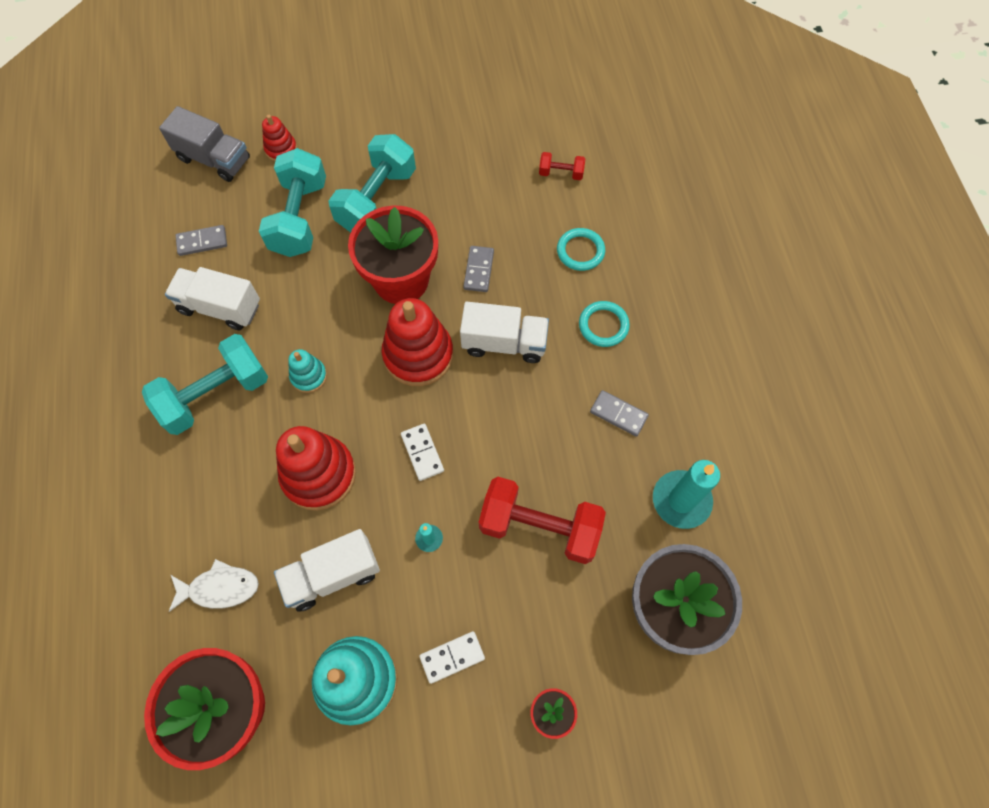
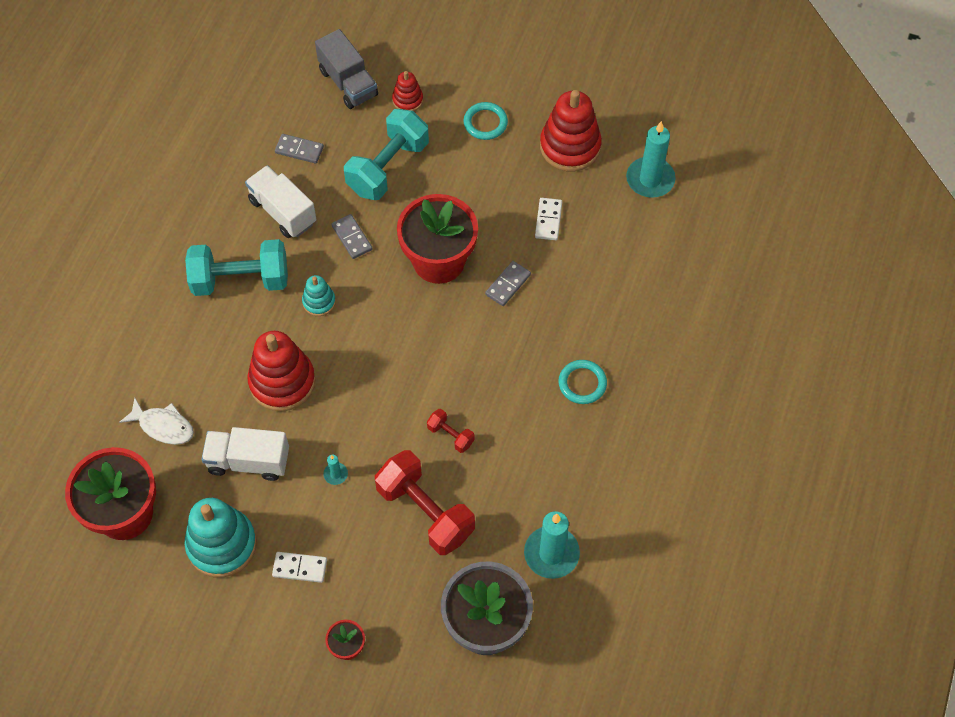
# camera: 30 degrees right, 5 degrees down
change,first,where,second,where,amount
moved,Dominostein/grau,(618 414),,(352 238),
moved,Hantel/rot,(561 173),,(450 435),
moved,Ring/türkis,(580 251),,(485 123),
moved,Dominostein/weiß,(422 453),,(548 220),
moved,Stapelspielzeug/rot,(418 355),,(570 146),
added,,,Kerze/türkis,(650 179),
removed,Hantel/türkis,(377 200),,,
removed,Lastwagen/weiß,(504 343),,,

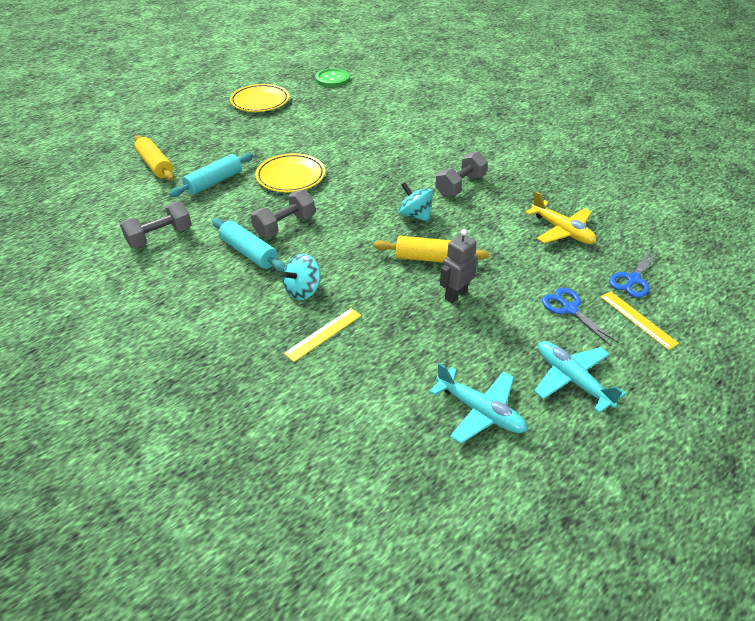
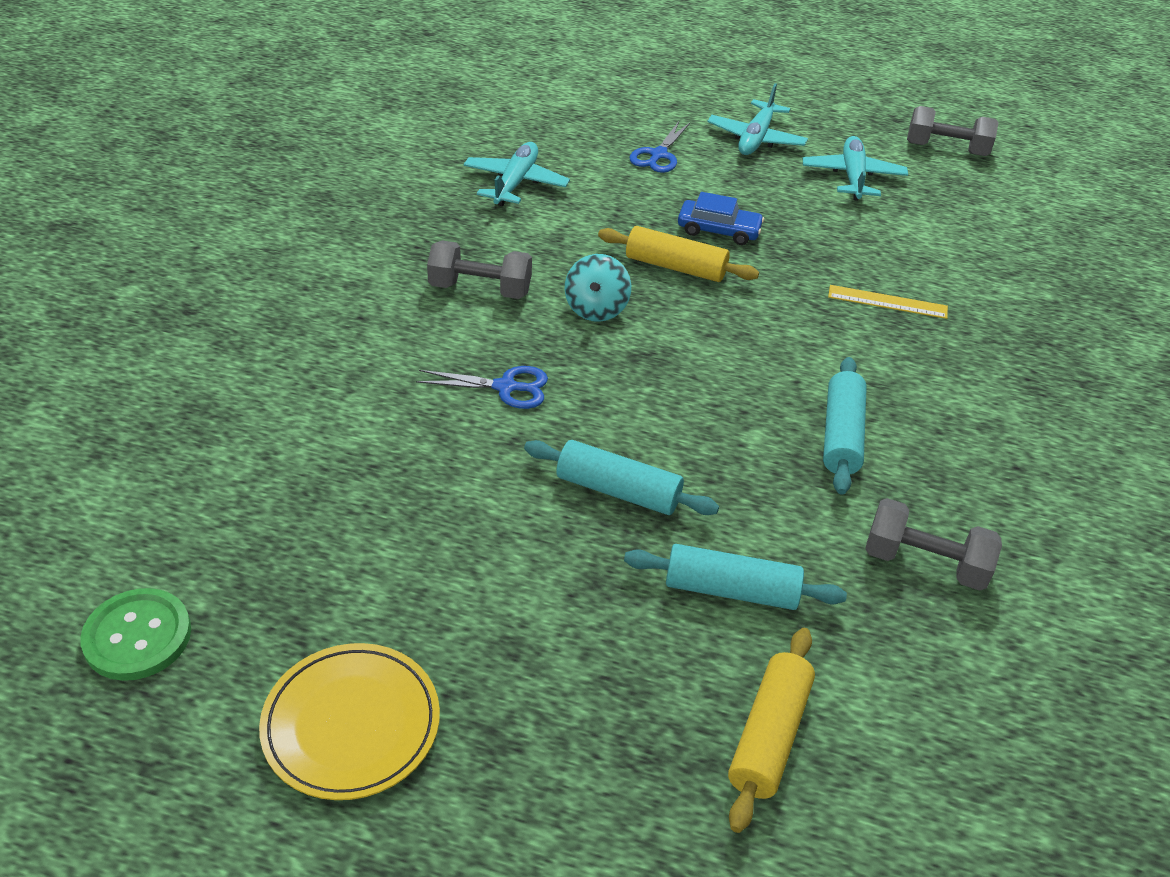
# camera: 125 degrees left, 0 degrees up
change,first,where,second,where,amount
moved,Schere/blau,(633 279),,(505 387),
recoloured,Flugzeug/gelb,(562 231),Flugzeug/türkis,(515 183),
replaced,Teller/gelb,(291 176),Nudelholz/türkis,(618 490),
turned,Nudelholz/gelb,(430 258),,(675 267),45 degrees counterclockwise
replaced,Roboter/grau,(455 294),Auto/blau,(718 230),
moved,Hantel/grau,(285 226),,(946 149),
removed,Kreisel/türkis,(303 290),,,
removed,Lineal/gelb,(637 319),,,

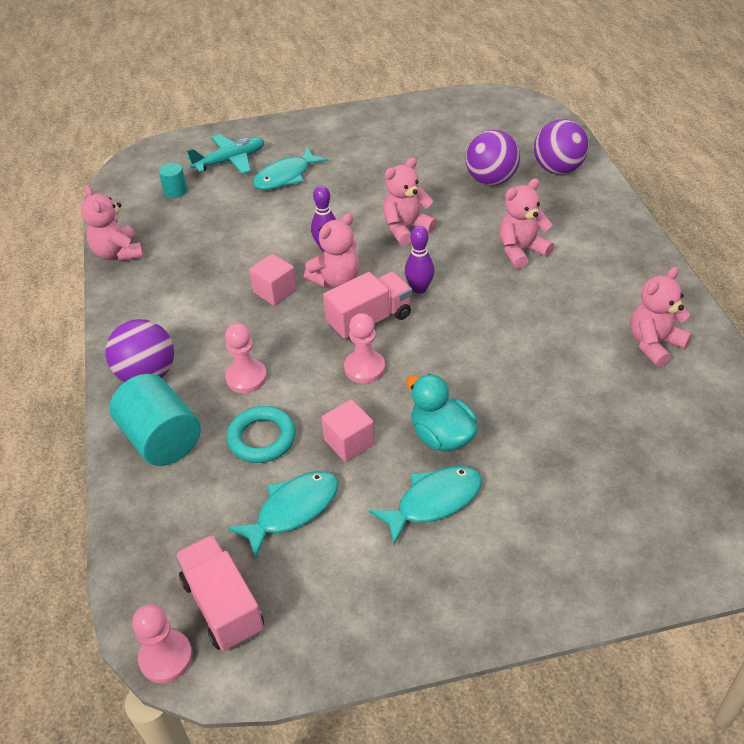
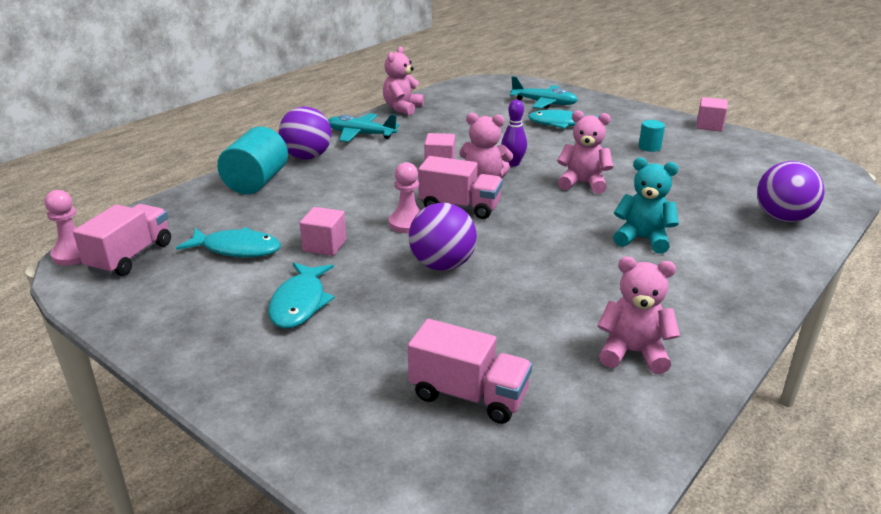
# camera: 50 degrees right, 15 degrees down
change,first,where,second,where,amount
turned,Fisch/türkis,(433 502),,(300 303),75 degrees clockwise
added,,,Flugzeug/türkis,(360 134),
added,,,Lastwagen/rosa,(469 395),
moved,Ball/lila,(491 180),,(442 265),
recoloured,Teddybär/rosa,(521 251),Teddybär/türkis,(642 239),
moved,Vollzylinder/türkis,(175 191),,(649 147),
added,,,Kubus/rosa,(709 126),
removed,Bauer/rosa,(246 377),,,
removed,Ring/türkis,(262 438),,,
removed,Bowlingkegel/lila,(419 288),,,
removed,Ente/türkis,(441 436),,,

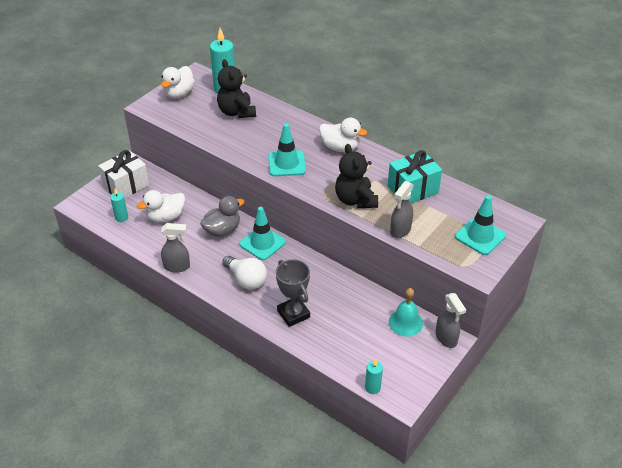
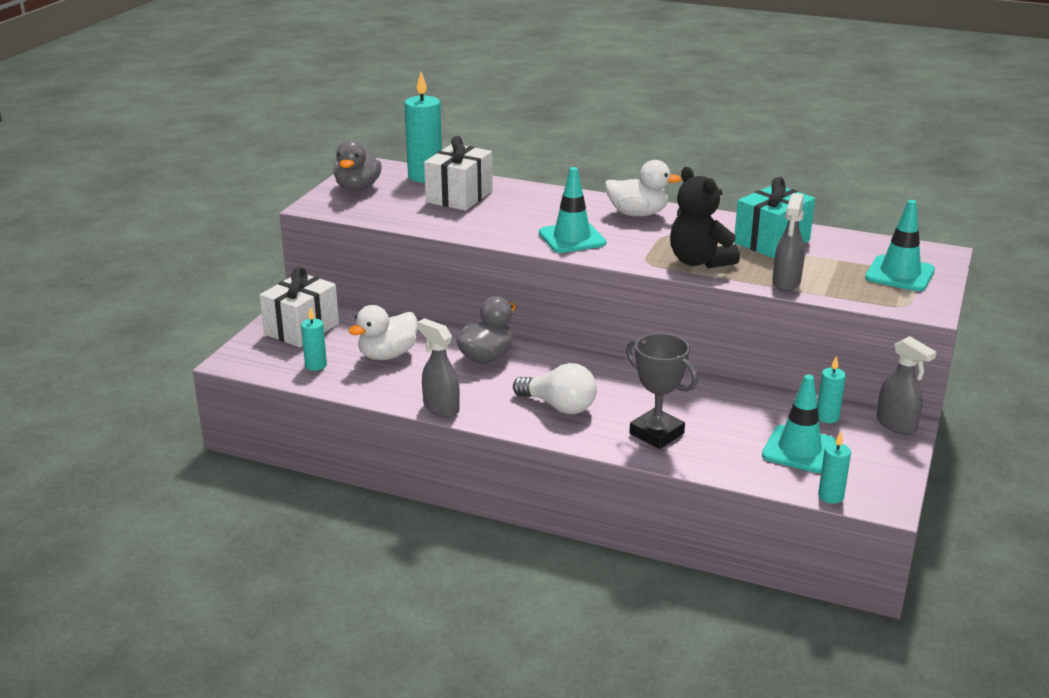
# camera: 15 degrees left, 15 degrees down
change,first,where,second,where,amount
recoloured,Ente/weiß,(179 93),Ente/grau,(357 188),
turned,Sprühflasche/grau,(177 267),,(441 408),120 degrees counterclockwise
replaced,Teddybär/schwarz,(236 112),Geschenk/weiß,(459 196),
moved,Leitkegel/türkis,(262 243),,(799 450),
replaced,Glocke/türkis,(405 322),Kerze/türkis,(827 417),

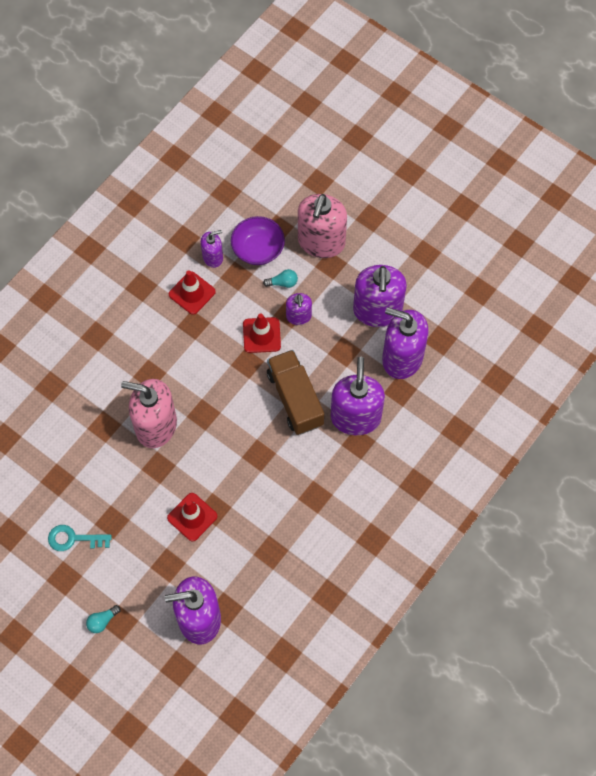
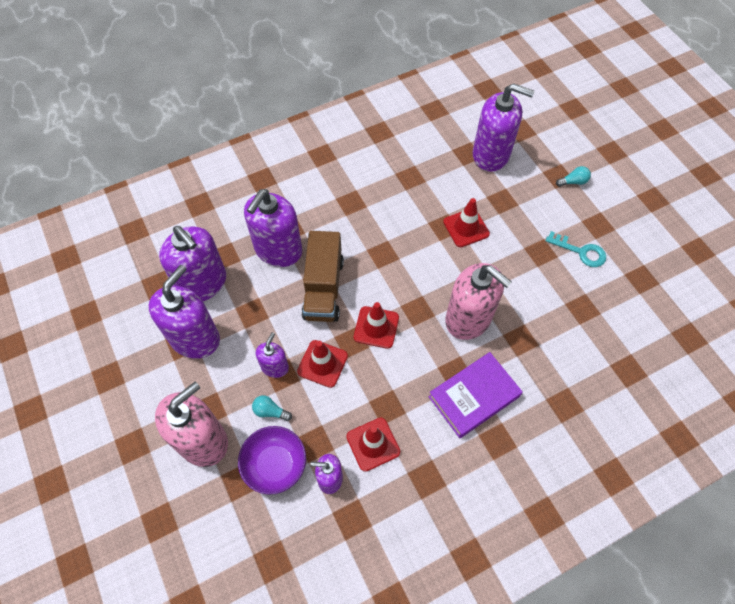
# camera: 155 degrees left, 5 degrees down
change,first,where,second,where,amount
added,,,Leitkegel/rot,(376 327),
added,,,Buch/lila,(474 396),

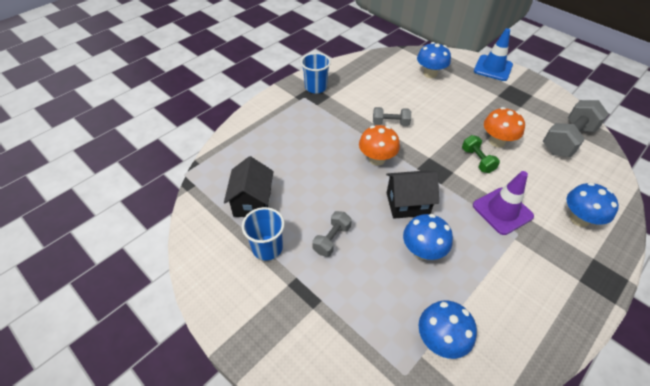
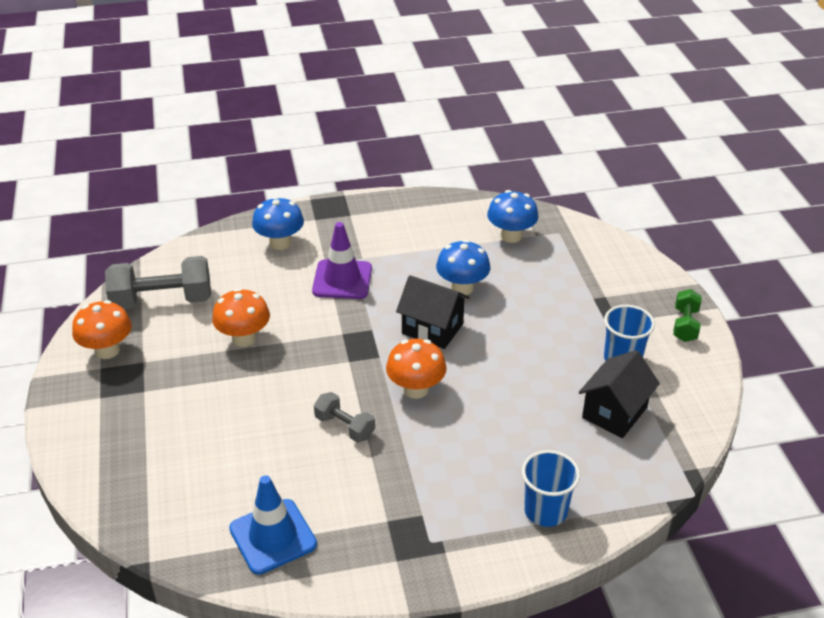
# camera: 145 degrees left, 10 degrees down
change,first,where,second,where,amount
added,,,Pilz/orange,(107 350),
moved,Leitkegel/blau,(493 68),,(273 536),
moved,Becher/blau,(315 87),,(545 510),
moved,Hantel/grün,(477 160),,(685 325),
removed,Hantel/grau,(331 239),,,
removed,Pilz/blau,(430 74),,,

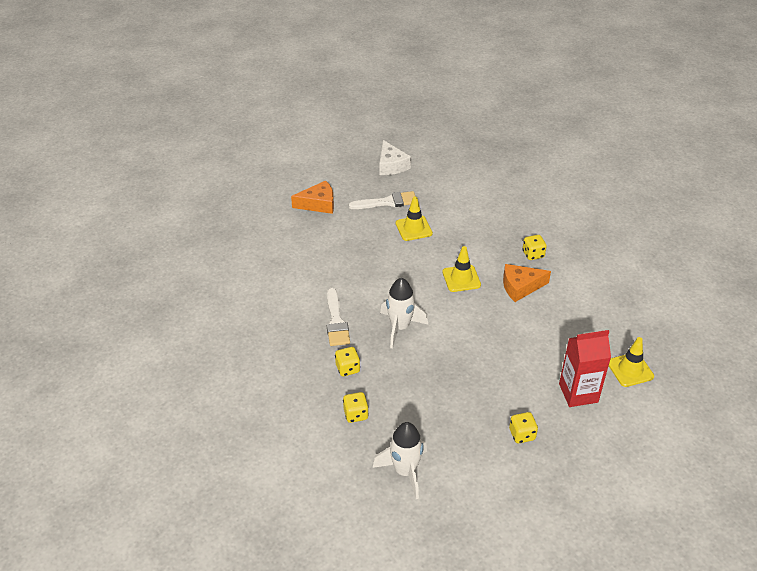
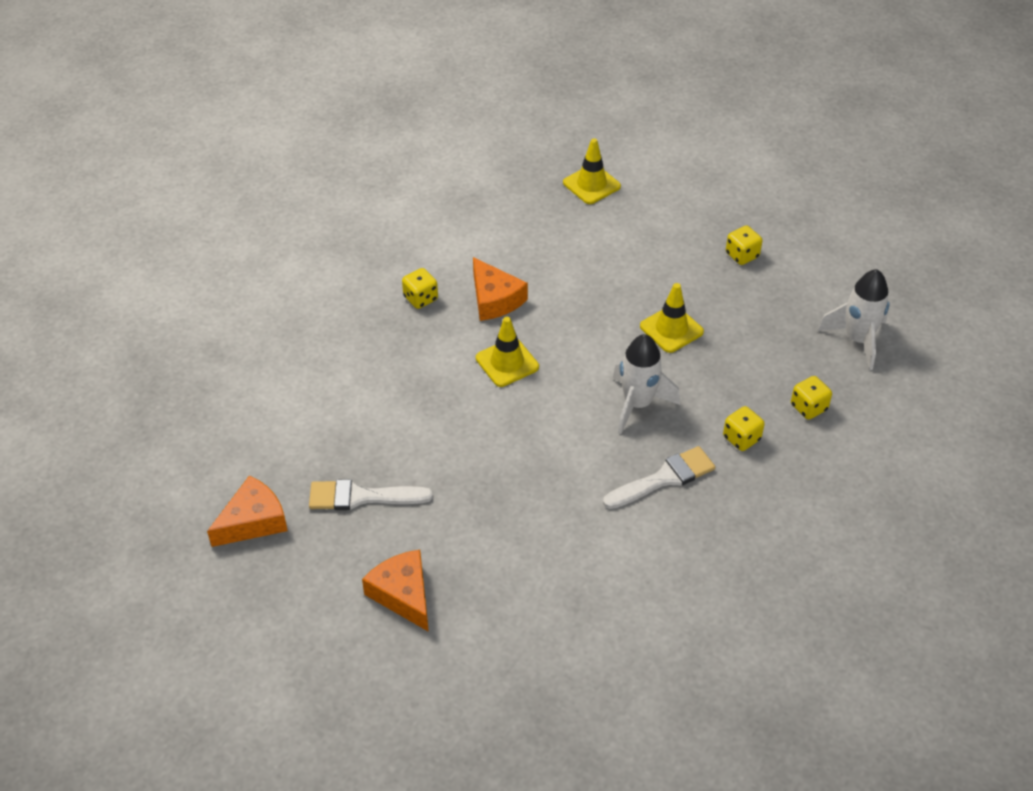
# camera: 110 degrees left, 5 degrees up
change,first,where,second,where,amount
recoloured,Käse/weiß,(391 165),Käse/orange,(253 521),
turned,Pinsel/weiß,(387 202),,(362 497),60 degrees counterclockwise
moved,Leitkegel/gelb,(413 228),,(671 329),
removed,Getränkekarton/rot,(578 393),,,

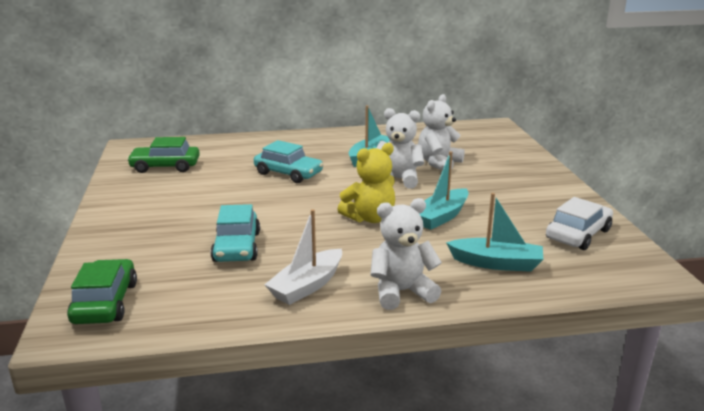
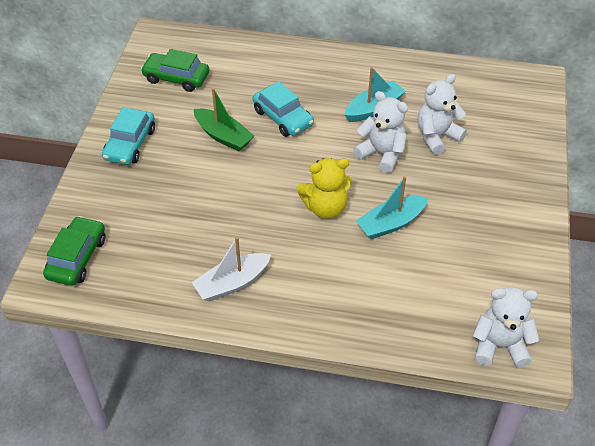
# camera: 20 degrees right, 25 degrees up
change,first,where,second,where,amount
moved,Auto/türkis,(237 247),,(130 144),
added,,,Boot/grün,(223 136),
moved,Teddybär/weiß,(401 292),,(499 345),
removed,Boot/türkis,(496 263),,,
removed,Auto/weiß,(578 234),,,

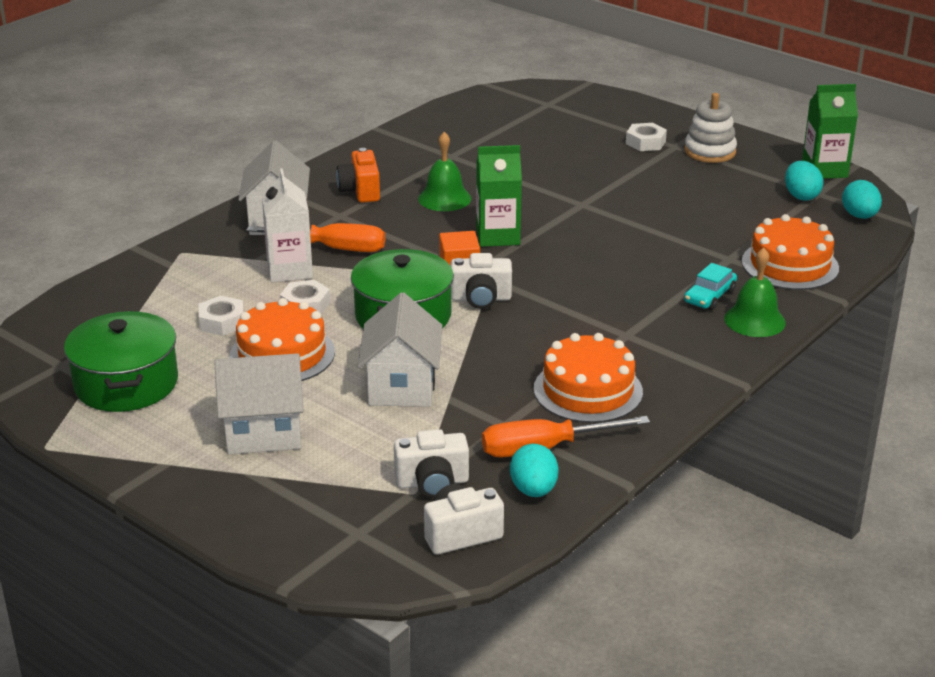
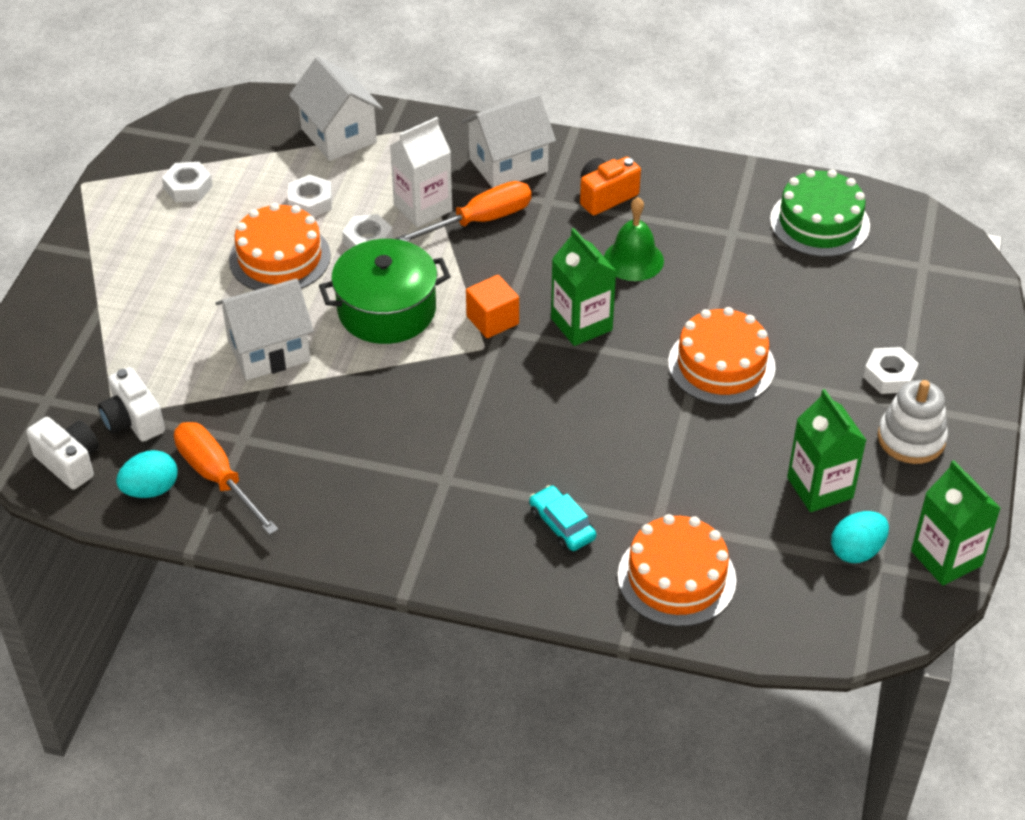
# camera: 65 degrees right, 15 degrees up
change,first,where,second,where,amount
replaced,Kochtopf/grün,(126 383),Sechskantmutter/weiß,(188 187),
moved,Haus/weiß,(263 432),,(338 135),
turned,Schraubenzieher/orange,(333 248),,(480 220),105 degrees counterclockwise
turned,Auto/türkis,(709 296),,(562 525),45 degrees clockwise
moved,Kuchen/orange,(588 390),,(721 365),
added,,,Kuchen/grün,(819 223),
added,,,Getränkekarton/grün,(820 488),
removed,Kamera/weiß,(481 298),,,
removed,Glocke/grün,(754 320),,,
removed,Ei/türkis,(859 216),,,

